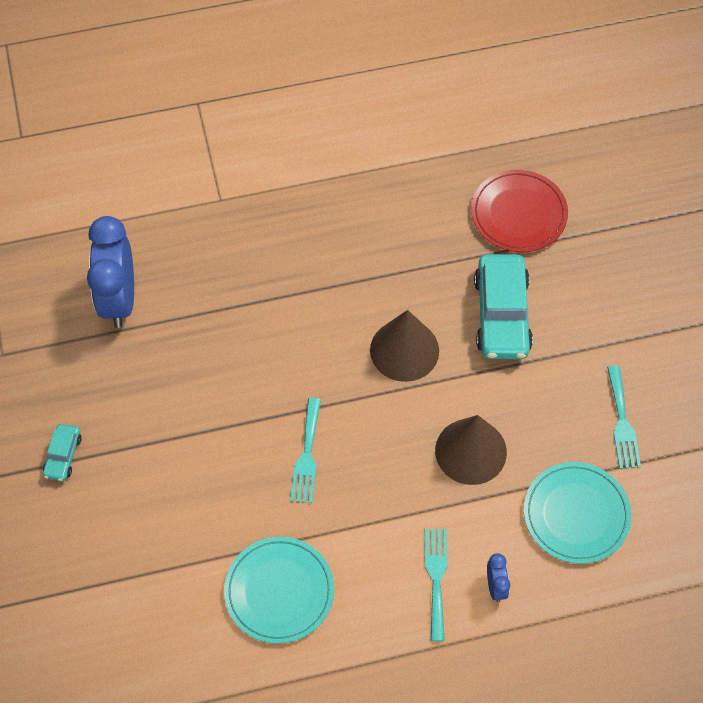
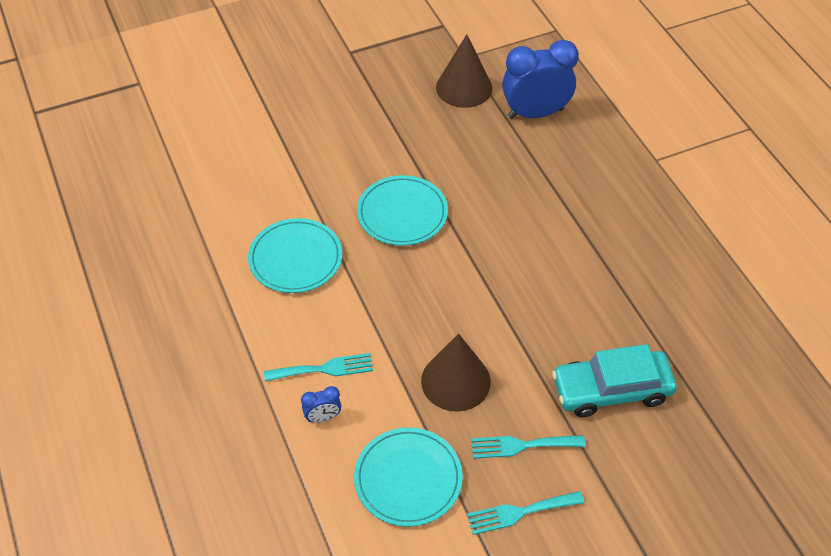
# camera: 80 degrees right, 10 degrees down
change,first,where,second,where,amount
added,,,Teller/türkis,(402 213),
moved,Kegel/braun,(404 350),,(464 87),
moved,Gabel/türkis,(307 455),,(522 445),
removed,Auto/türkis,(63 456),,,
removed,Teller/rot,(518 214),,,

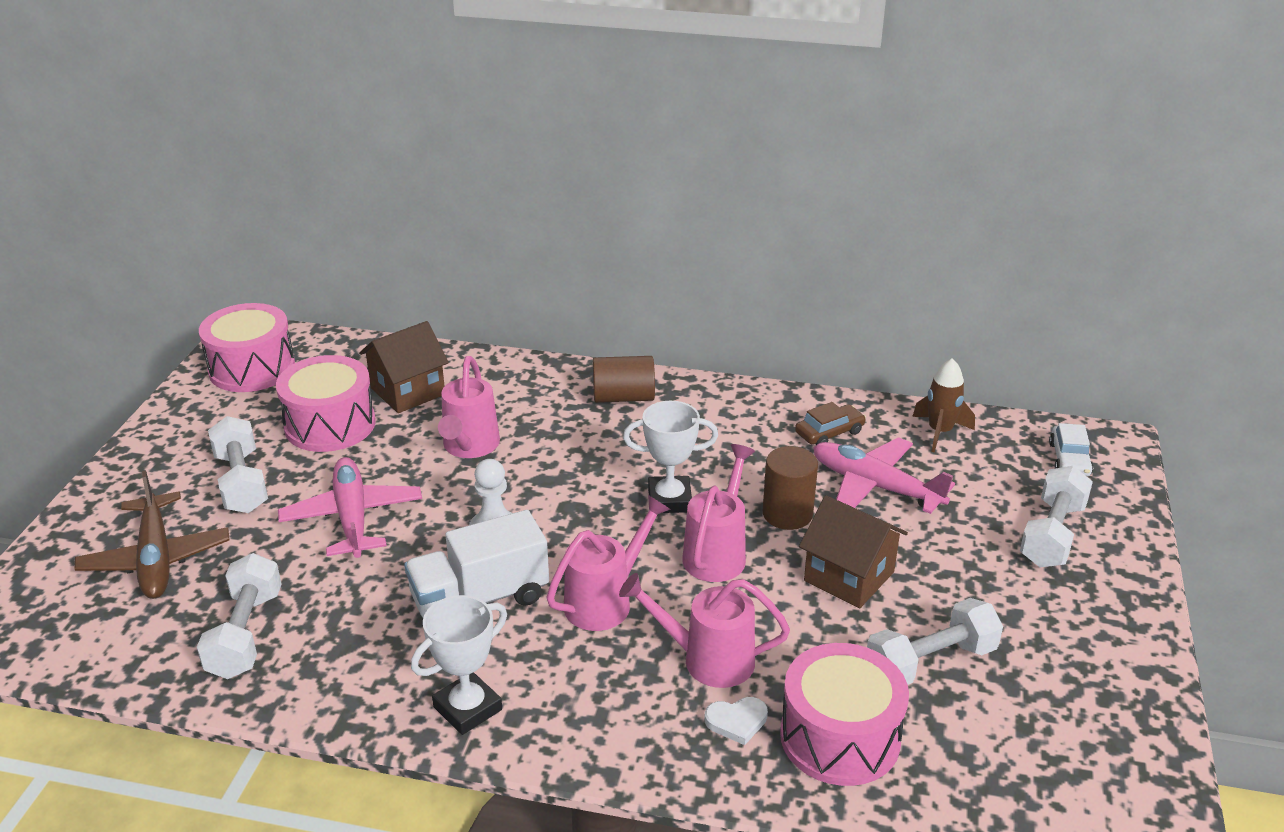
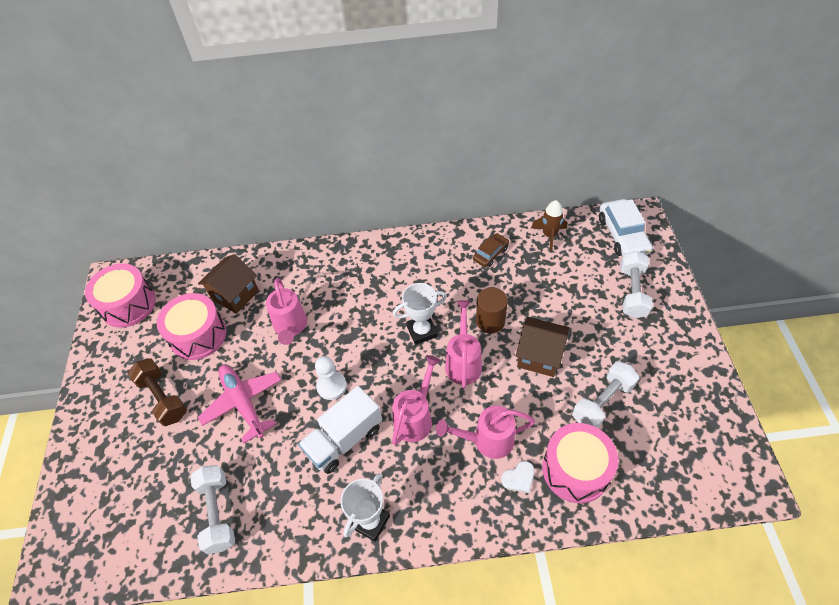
# camera: 15 degrees left, 20 degrees up
change,first,where,second,where,amount
recoloured,Hantel/weiß,(241 482),Hantel/braun,(162 398),
resized,Auto/weiß,(1069 459),,(622 235),x1.71
removed,Flugzeug/braun,(156 558),,,
removed,Vollzylinder/braun,(623 397),,,
removed,Flugzeug/rosa,(875 486),,,

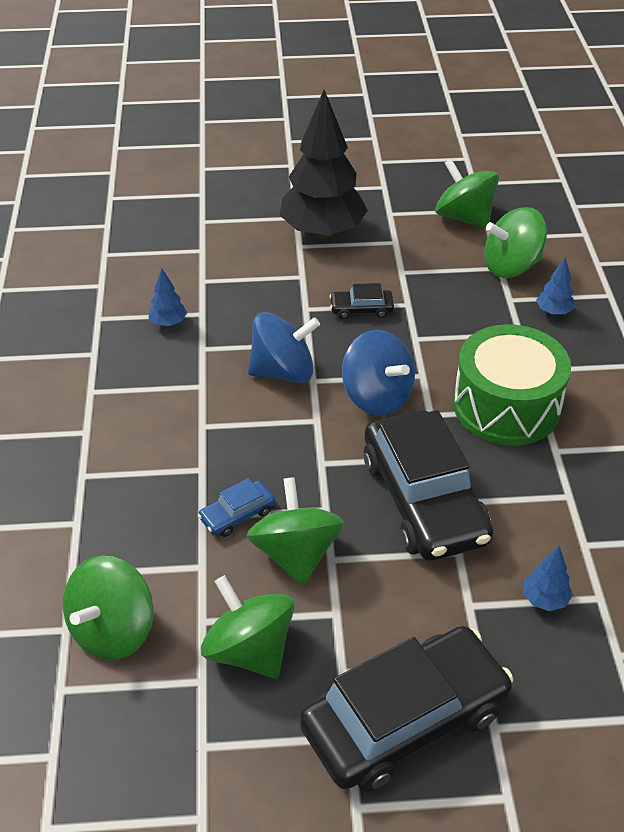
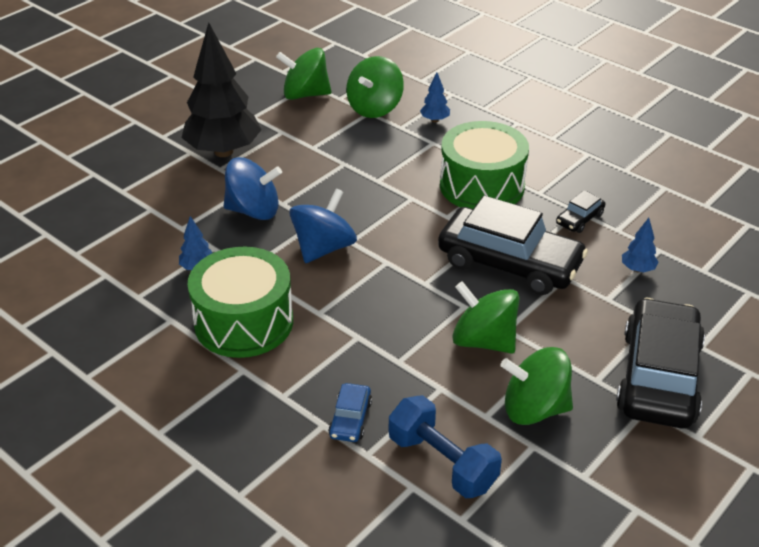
# camera: 45 degrees left, 5 degrees down
change,first,where,second,where,amount
added,,,Trommel/grün,(244 322),
moved,Kreisel/blau,(377 396),,(254 211),
moved,Auto/blau,(237 514),,(350 419),
replaced,Kreisel/grün,(113 630),Hantel/blau,(442 463),
moved,Auto/schwarz,(361 309),,(579 219),

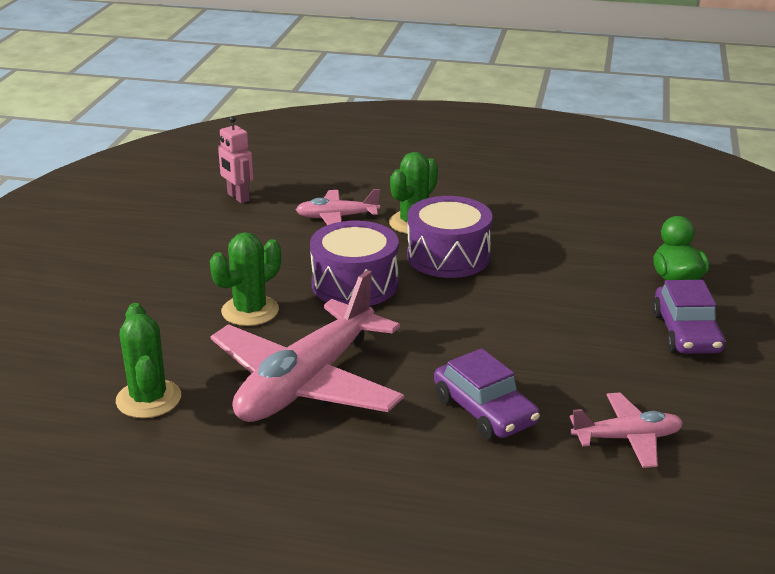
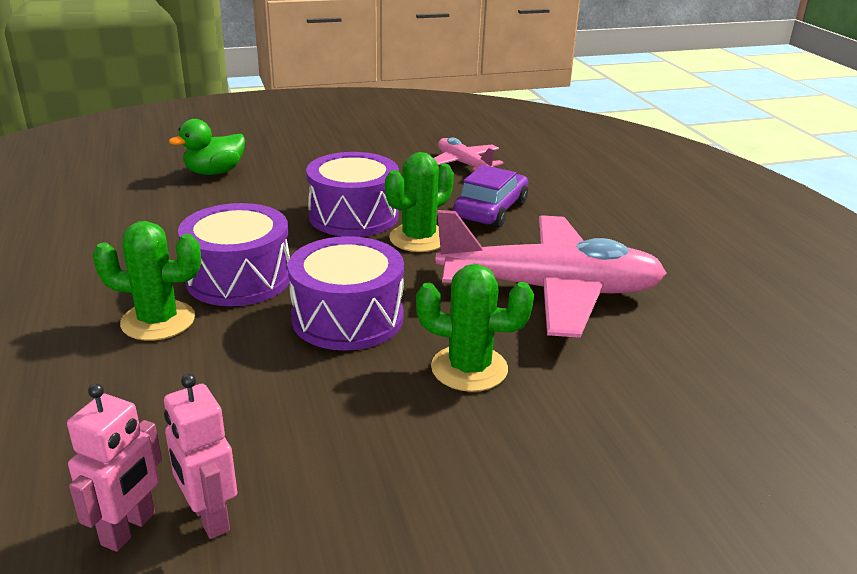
# camera: 120 degrees left, 0 degrees up
change,first,where,second,where,amount
added,,,Roboter/rosa,(209 518),
added,,,Trommel/lila,(353 216),
moved,Kaktus/grün,(148 399),,(419 238),
removed,Flugzeug/rosa,(337 217),,,
removed,Auto/lila,(686 333),,,

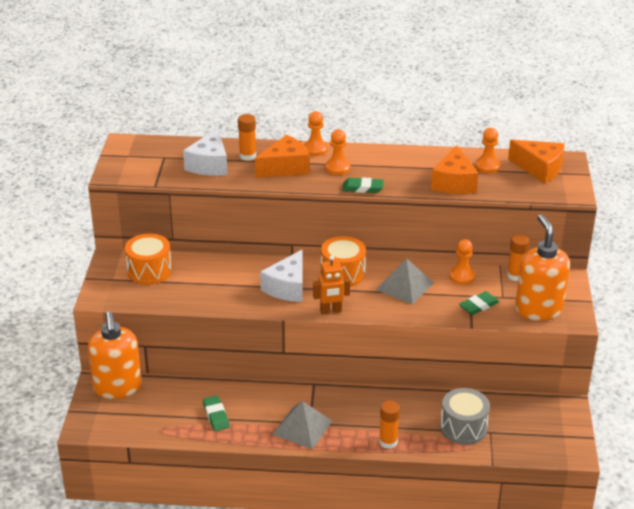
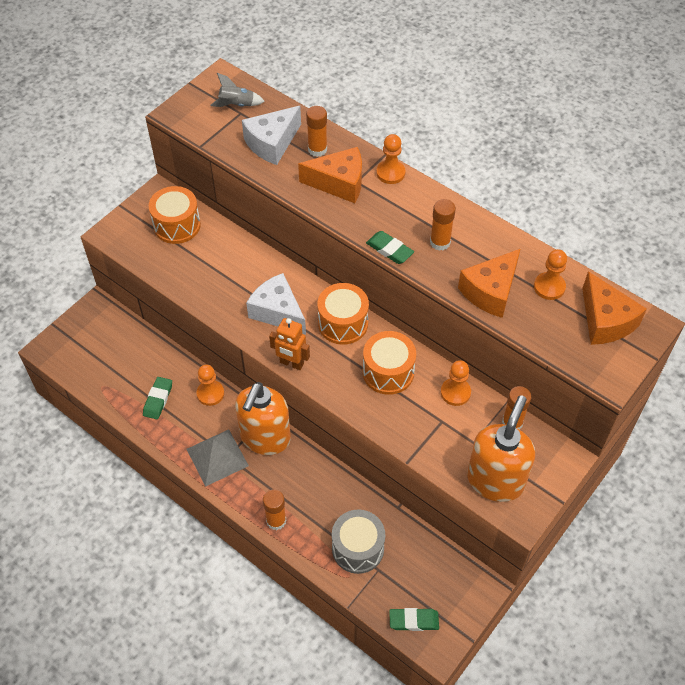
# camera: 35 degrees right, 20 degrees up
change,first,where,second,where,amount
moved,Bauer/orange,(337 168),,(210 393),
added,,,Rakete/grau,(236 105),
moved,Seifenspender/orange,(117 388),,(265 438),
turned,Käse/weiß,(287 287),,(278 312),75 degrees clockwise
replaced,Pyramide/grau,(404 286),Trommel/orange,(388 372),
moved,Radiergummi/grün,(479 306),,(414 621),
added,,,Klebestift/orange,(440 242),

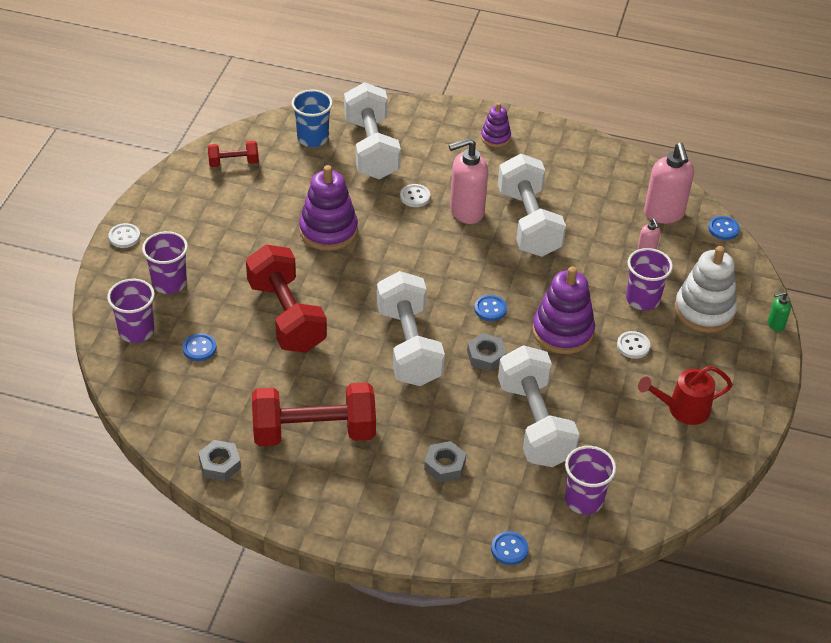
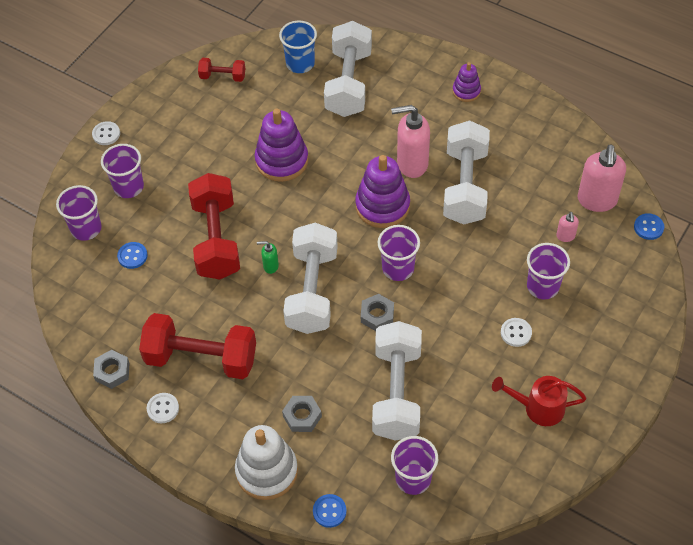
# camera: 20 degrees right, 10 degrees up
change,first,where,second,where,amount
moved,Knopf/weiß,(415 197),,(163 408),
moved,Stapelspielzeug/weiß,(704 311),,(267 471),
moved,Seifenspender/grün,(775 324),,(270 266),
moved,Stapelspielzeug/lila,(562 331),,(382 206),
replaced,Knopf/blau,(490 309),Becher/lila,(398 268),

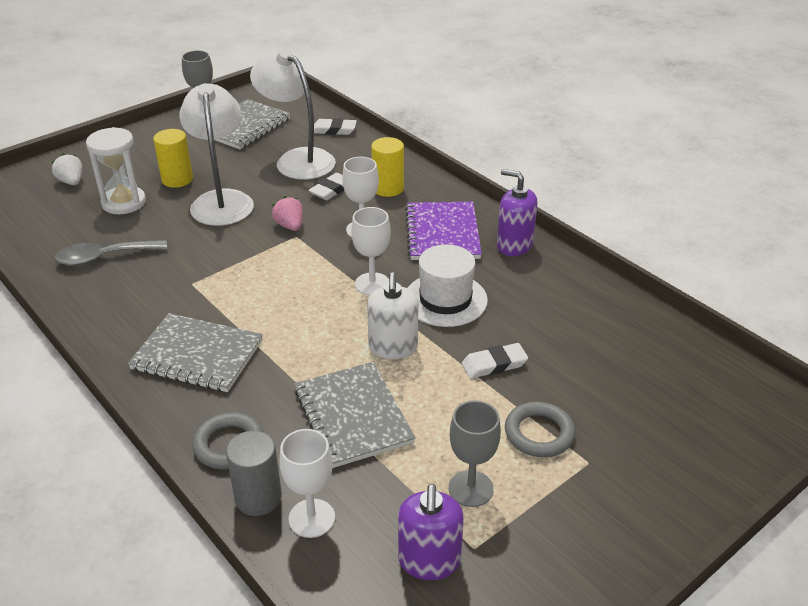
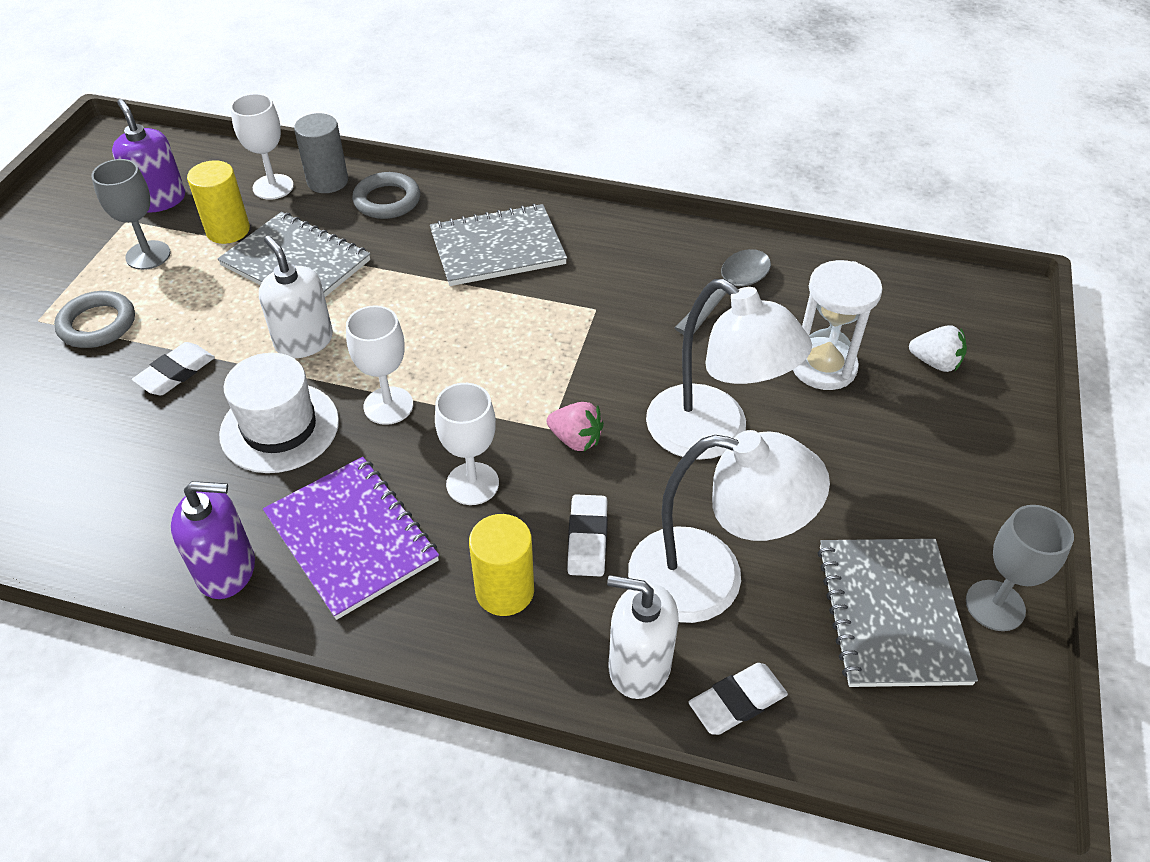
# camera: 145 degrees right, 10 degrees up
change,first,where,second,where,amount
moved,Vollzylinder/gelb,(177 179),,(228 230),
added,,,Seifenspender/weiß,(639 666),

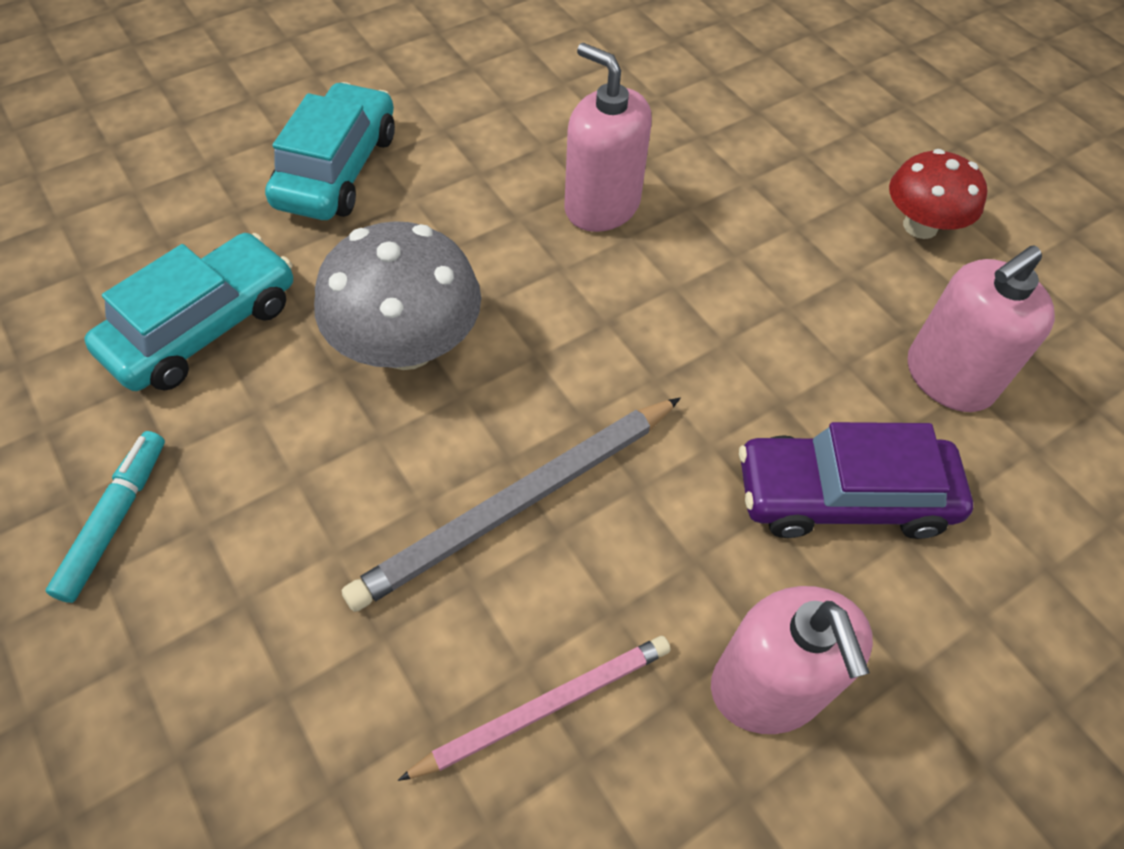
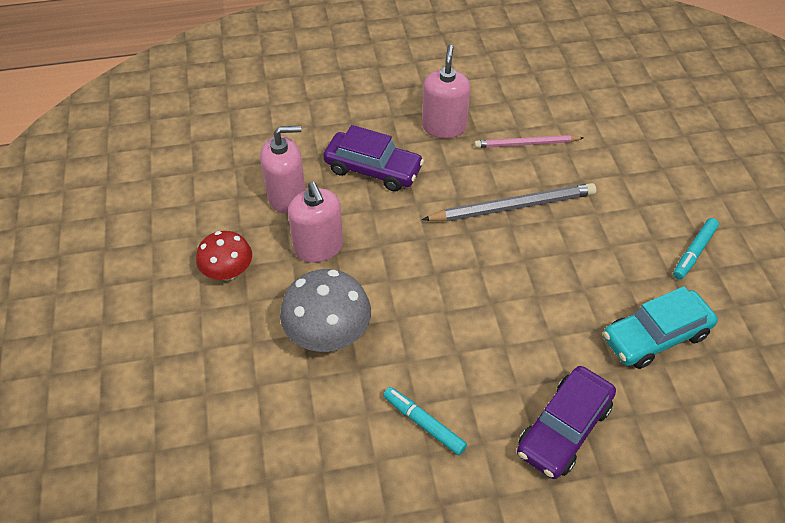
# camera: 155 degrees left, 5 degrees down
change,first,where,second,where,amount
moved,Pilz/grau,(407 346),,(328 334),
moved,Seifenspender/rosa,(602 206),,(318 247),
added,,,Filzstift/türkis,(424 423),
recoloured,Auto/türkis,(338 169),Auto/lila,(563 428),

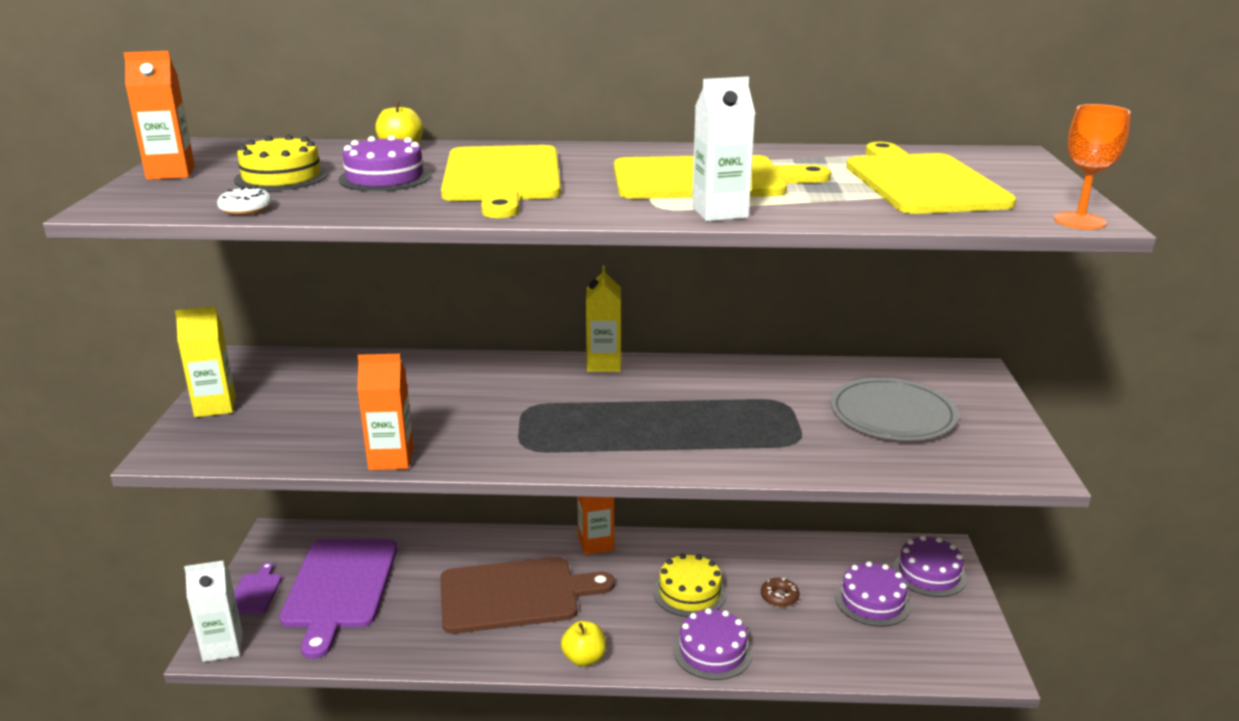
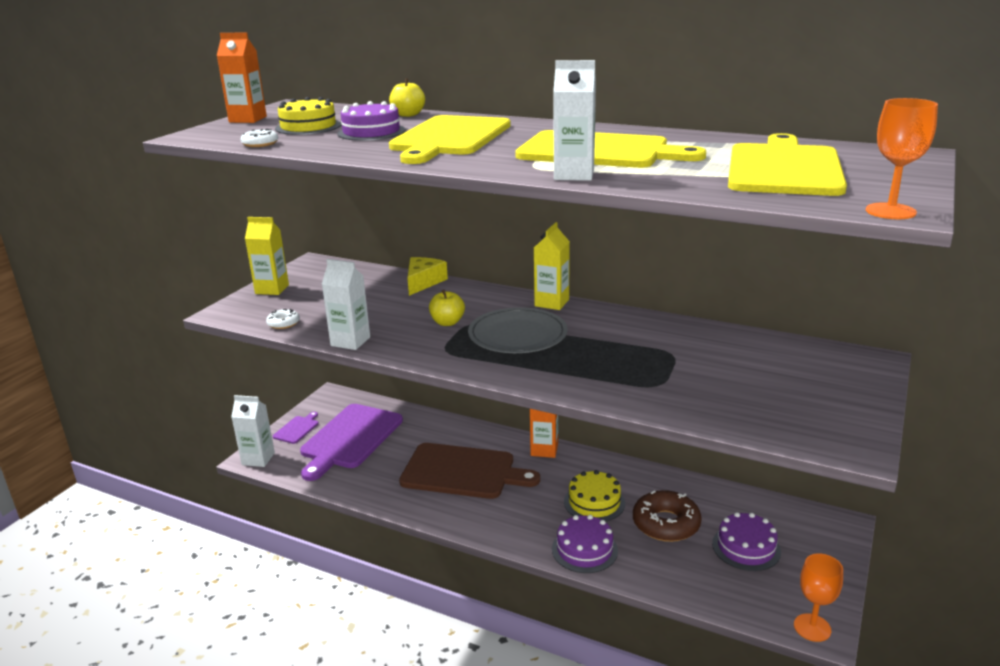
# camera: 25 degrees right, 0 degrees up
change,first,where,second,where,amount
added,,,Donut/weiß,(283 323),
recoloured,Getränkekarton/orange,(391 459),Getränkekarton/weiß,(350 341),
added,,,Käse/gelb,(423 282),
moved,Apfel/gelb,(584 658),,(447 322),
moved,Teller/grau,(892 415),,(517 335),
resized,Donut/braun,(779 597),,(666 524),x2.03
added,,,Kelch/orange,(812 627),
removed,Kuchen/lila,(929 573),,,

